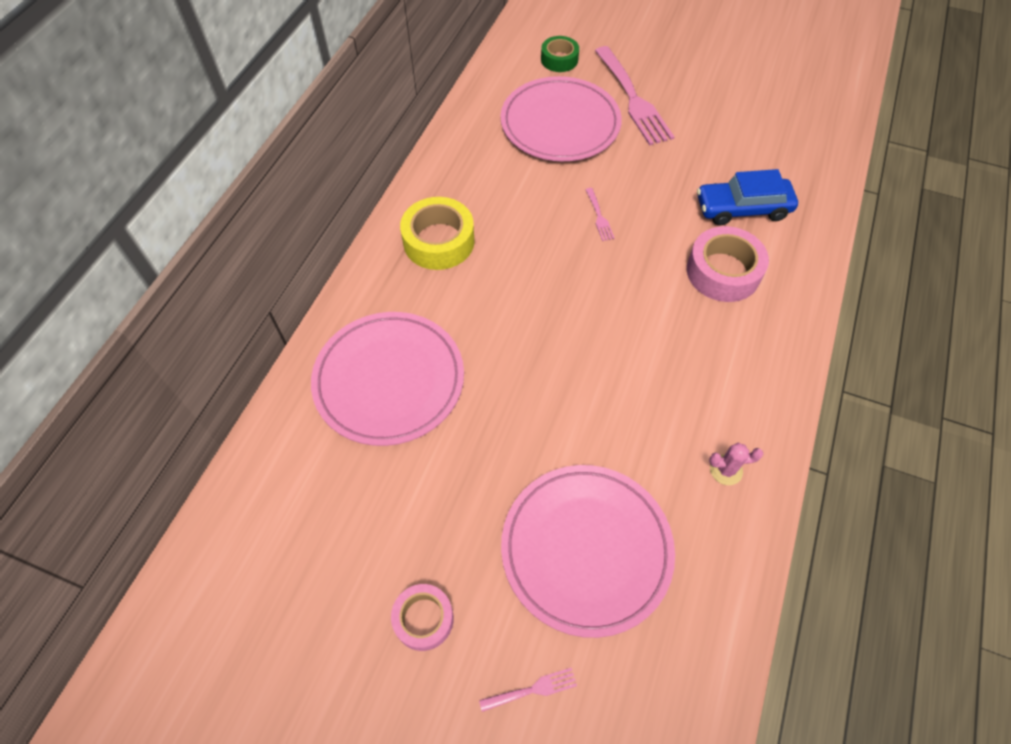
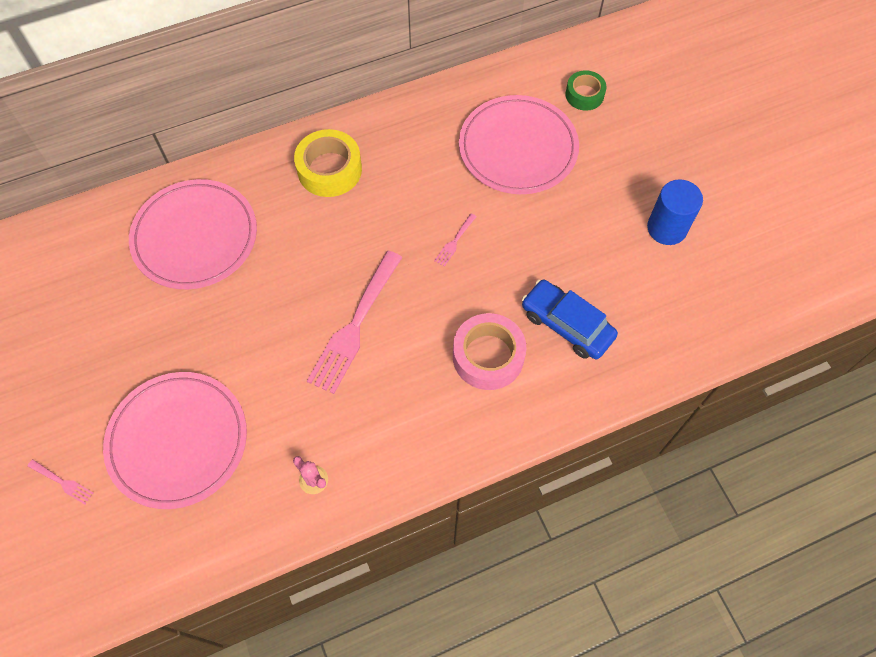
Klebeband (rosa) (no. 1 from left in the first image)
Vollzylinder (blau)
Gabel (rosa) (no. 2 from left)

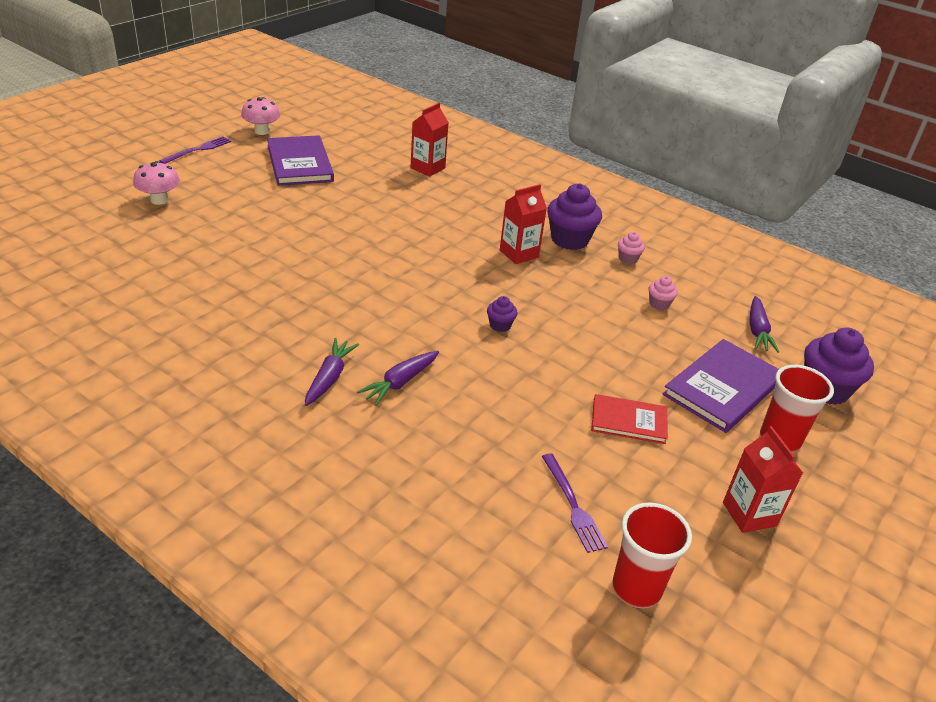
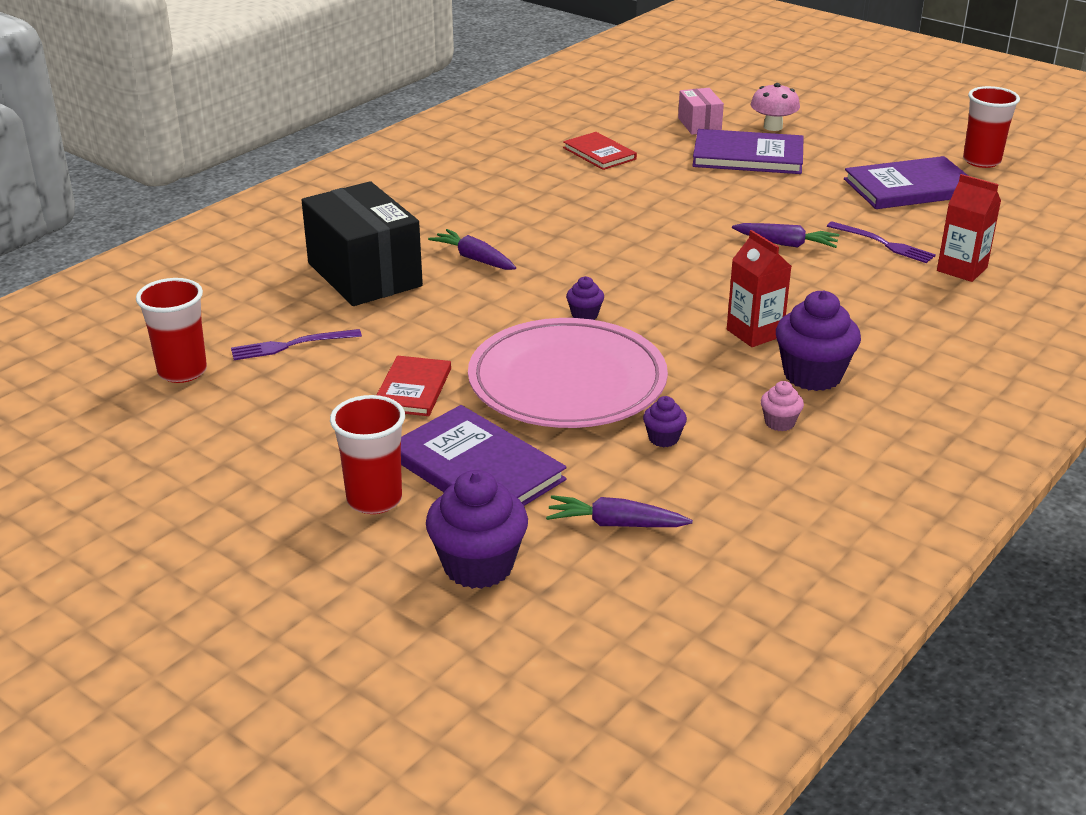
Getränkekarton (rot) (no. 3 from left in the first image)
Schachtel (schwarz)
Teller (rosa)
Buch (rot) (no. 2 from left)
Schachtel (rosa)
Buch (lila) (no. 2 from left)
Gabel (lila) (no. 2 from left)
Karotte (lila) (no. 3 from left)
Becher (rot) (no. 3 from left)
Muffin (lila) (no. 3 from left)

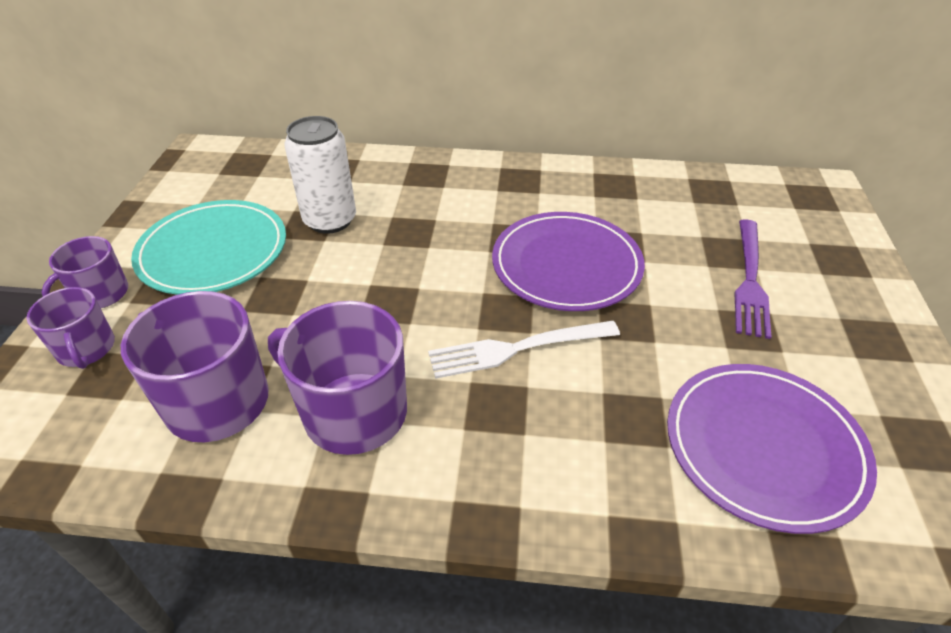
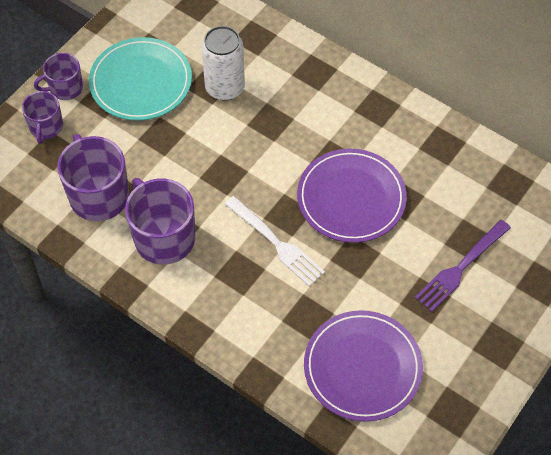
Gabel (weiß)

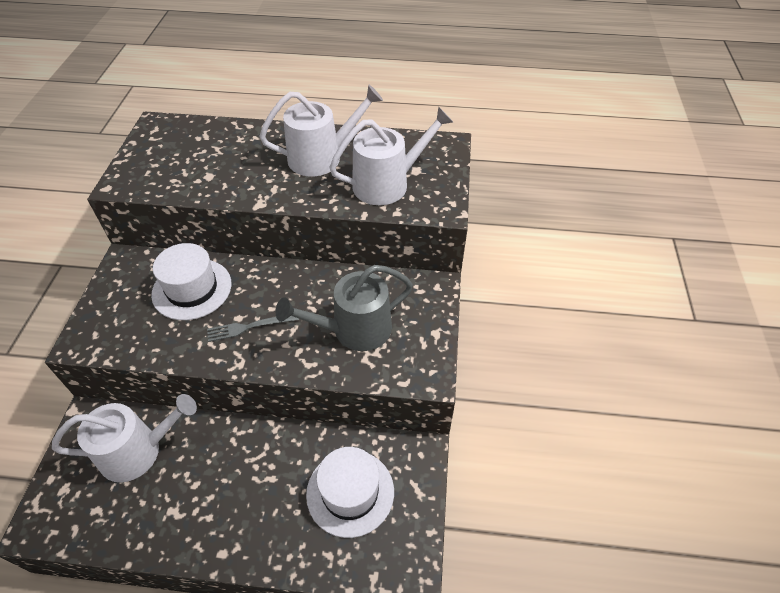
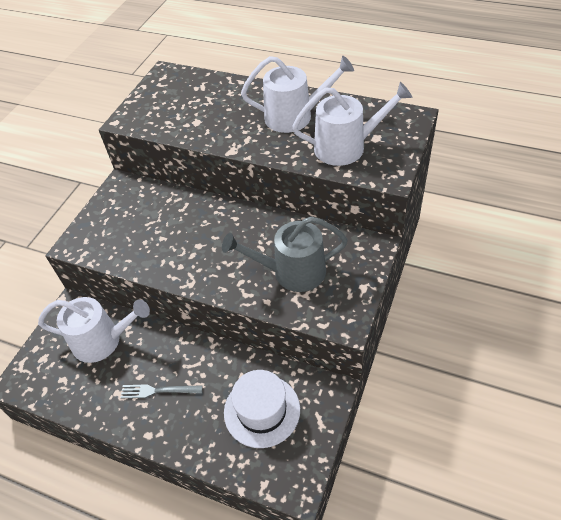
Hut (weiß) (no. 1 from left in the first image)
Gabel (grau)

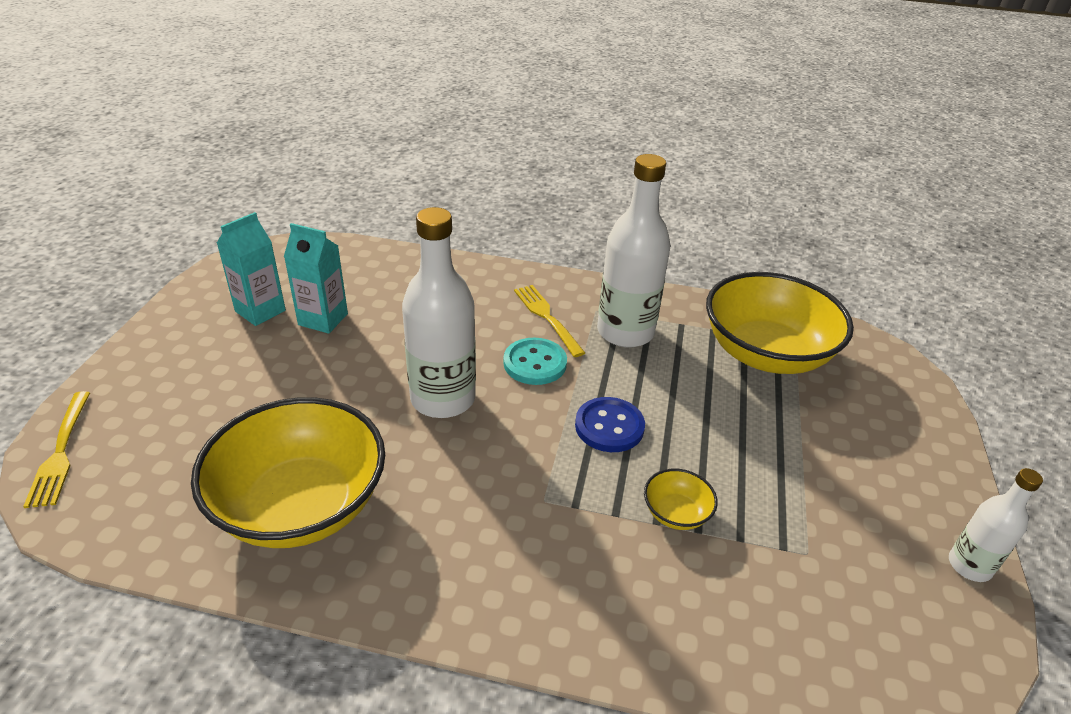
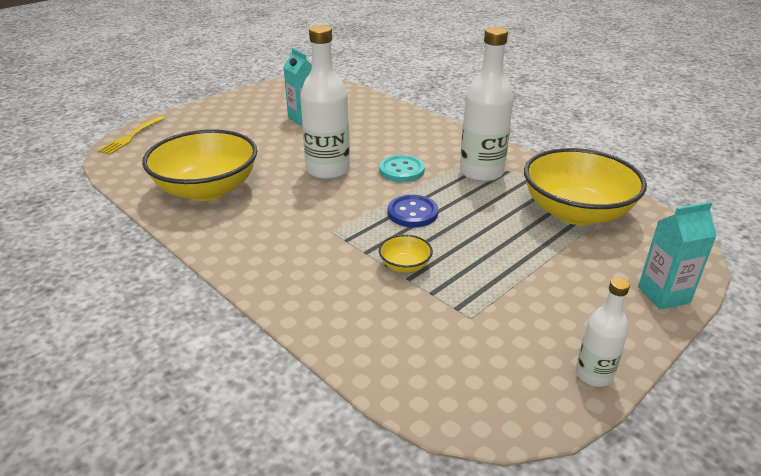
Gabel (gelb) (no. 2 from left in the first image)
Getränkekarton (türkis) (no. 2 from left)

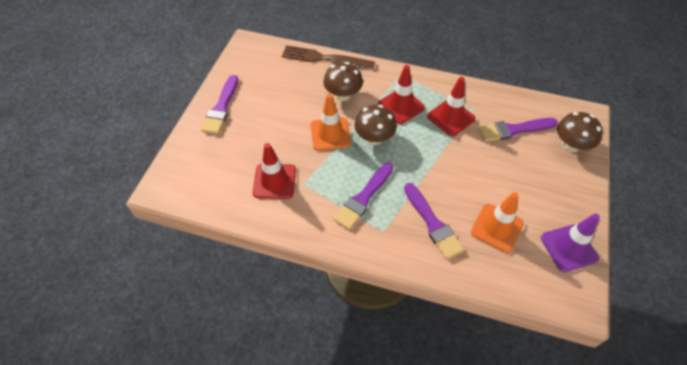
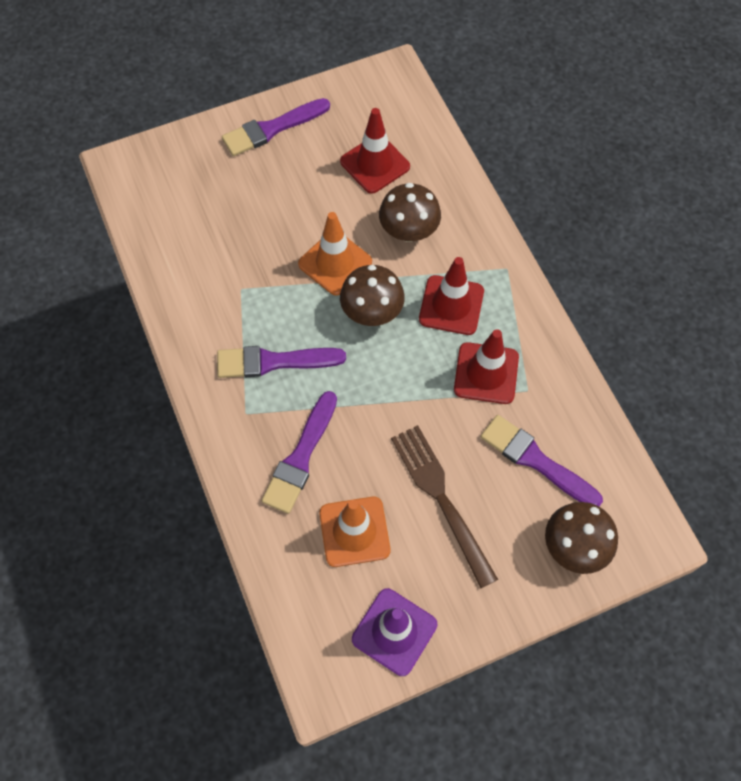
Leitkegel (rot) (no. 1 from left)
Gabel (braun)

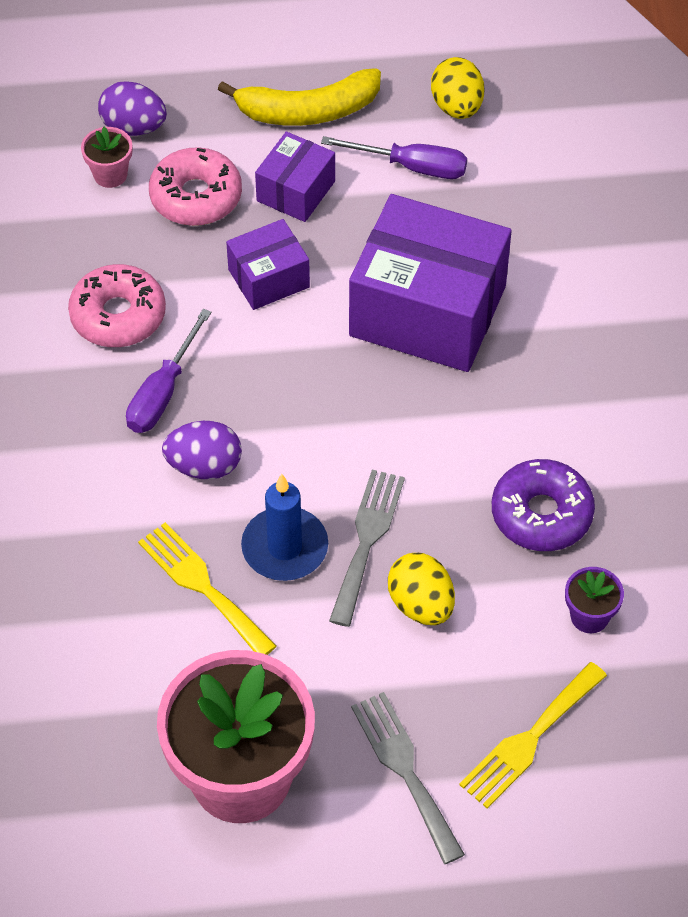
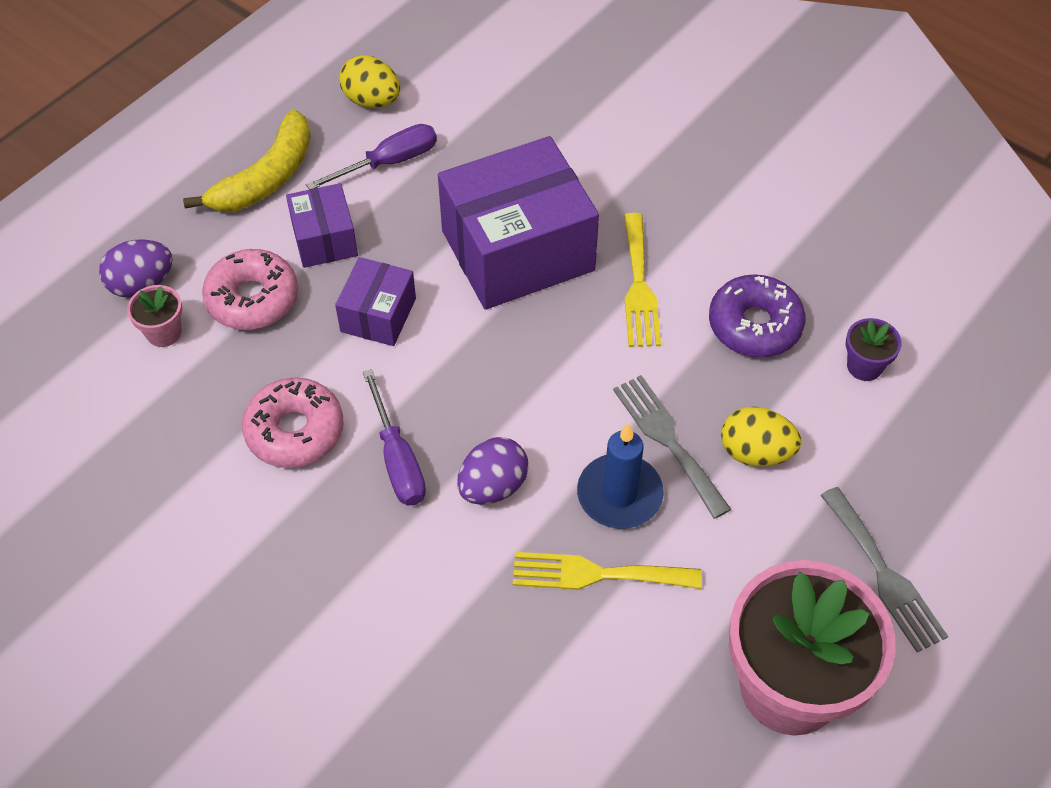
Gabel (gelb) (no. 2 from left)
Gabel (grau) (no. 2 from left)

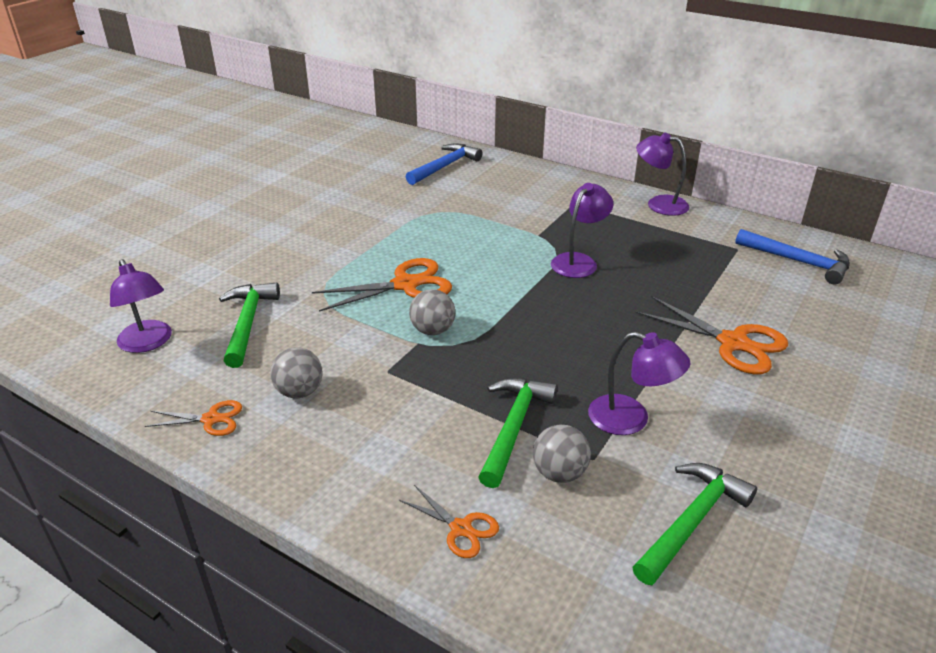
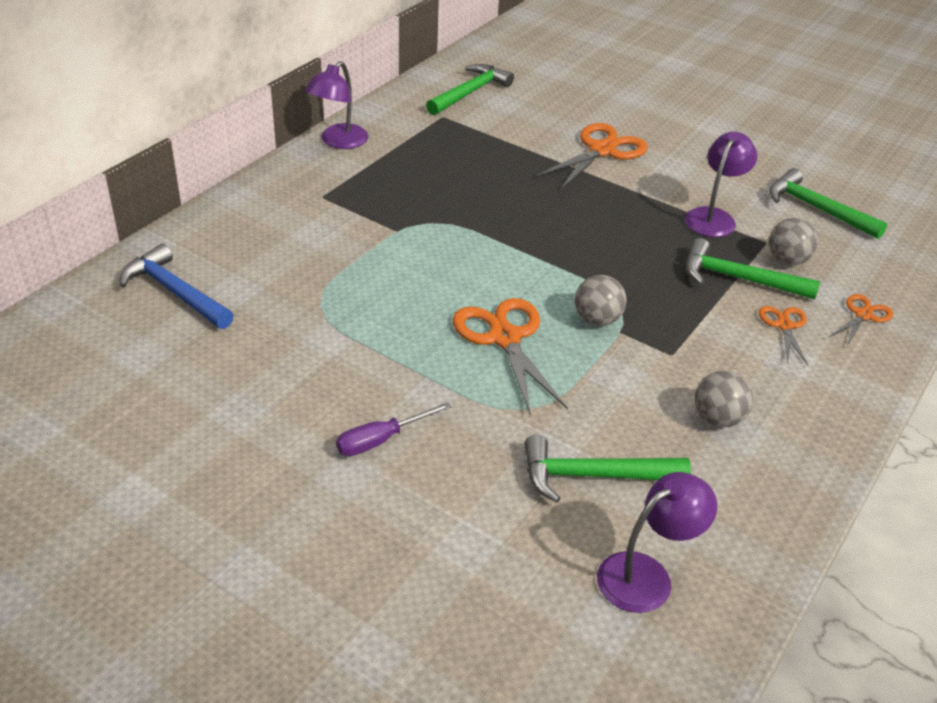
Lampe (lila) (no. 2 from left in the first image)
Schraubenzieher (lila)
Schere (orange) (no. 3 from left)
Hammer (grün) (no. 1 from left)

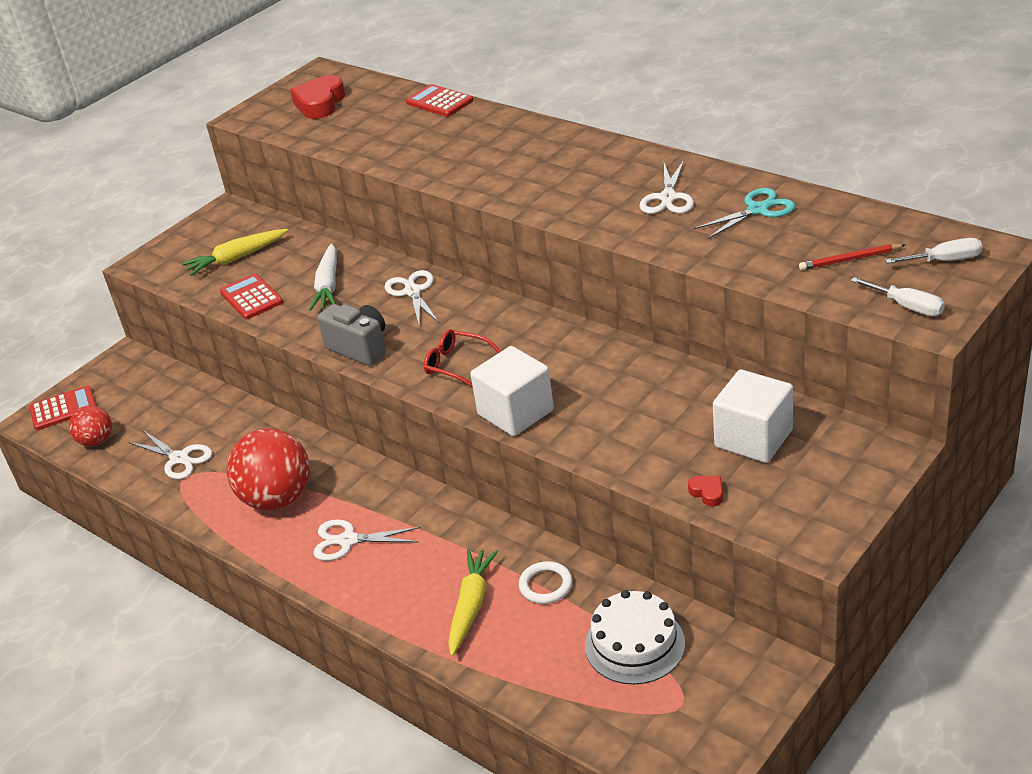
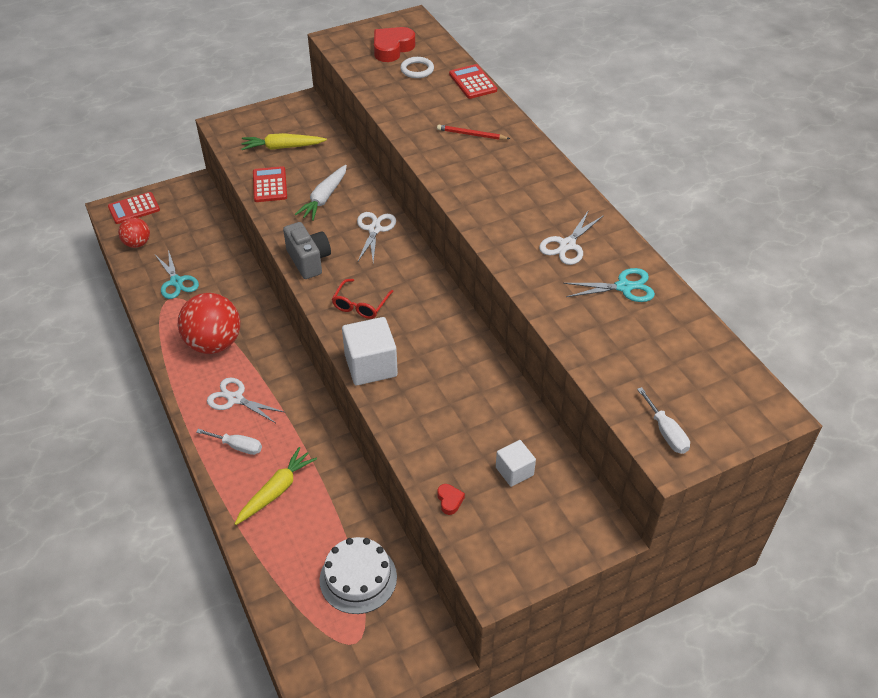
Ring (weiß)
Bleistift (rot)
Schraubenzieher (weiß) (no. 1 from left)
Schere (türkis) (no. 1 from left)
Taschenrechner (rot) (no. 1 from left)
Brille (rot)
Kubus (weiß) (no. 2 from left)

